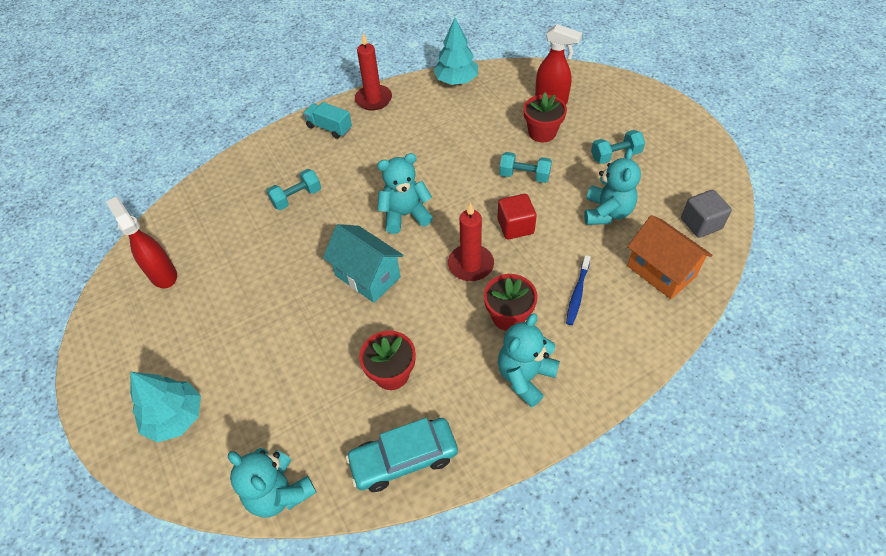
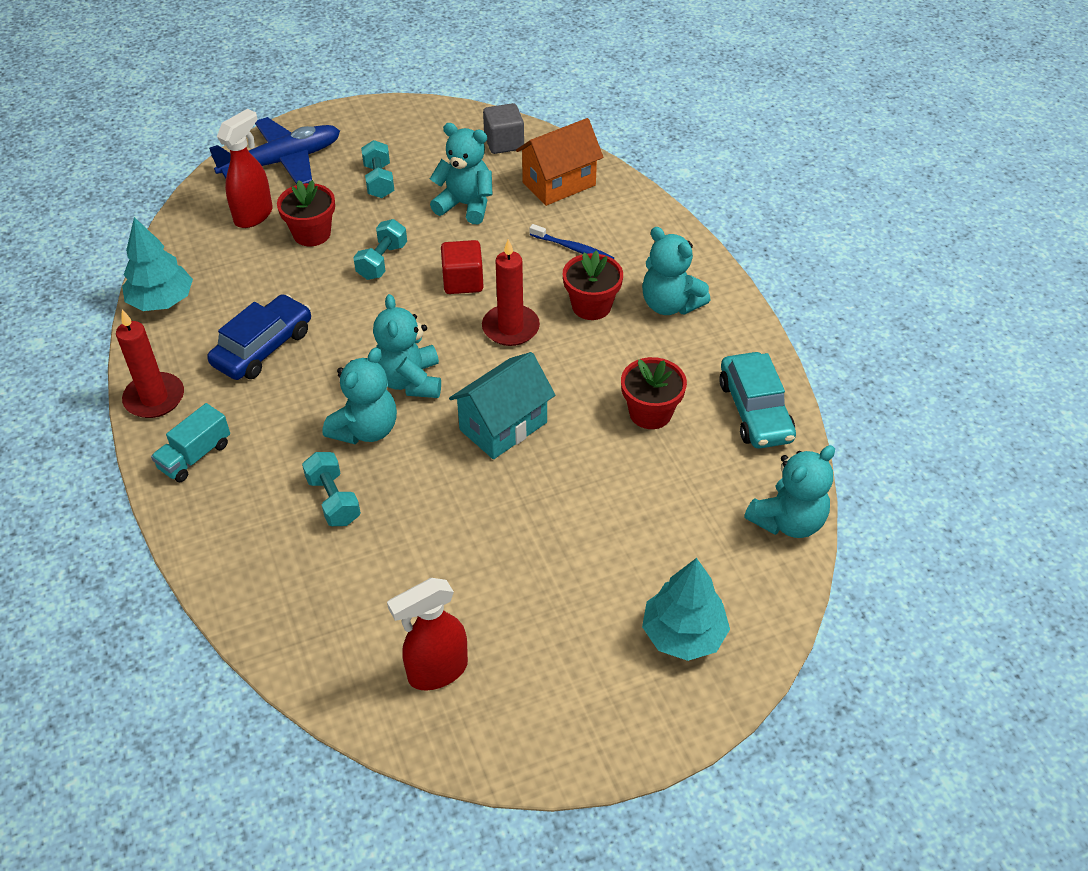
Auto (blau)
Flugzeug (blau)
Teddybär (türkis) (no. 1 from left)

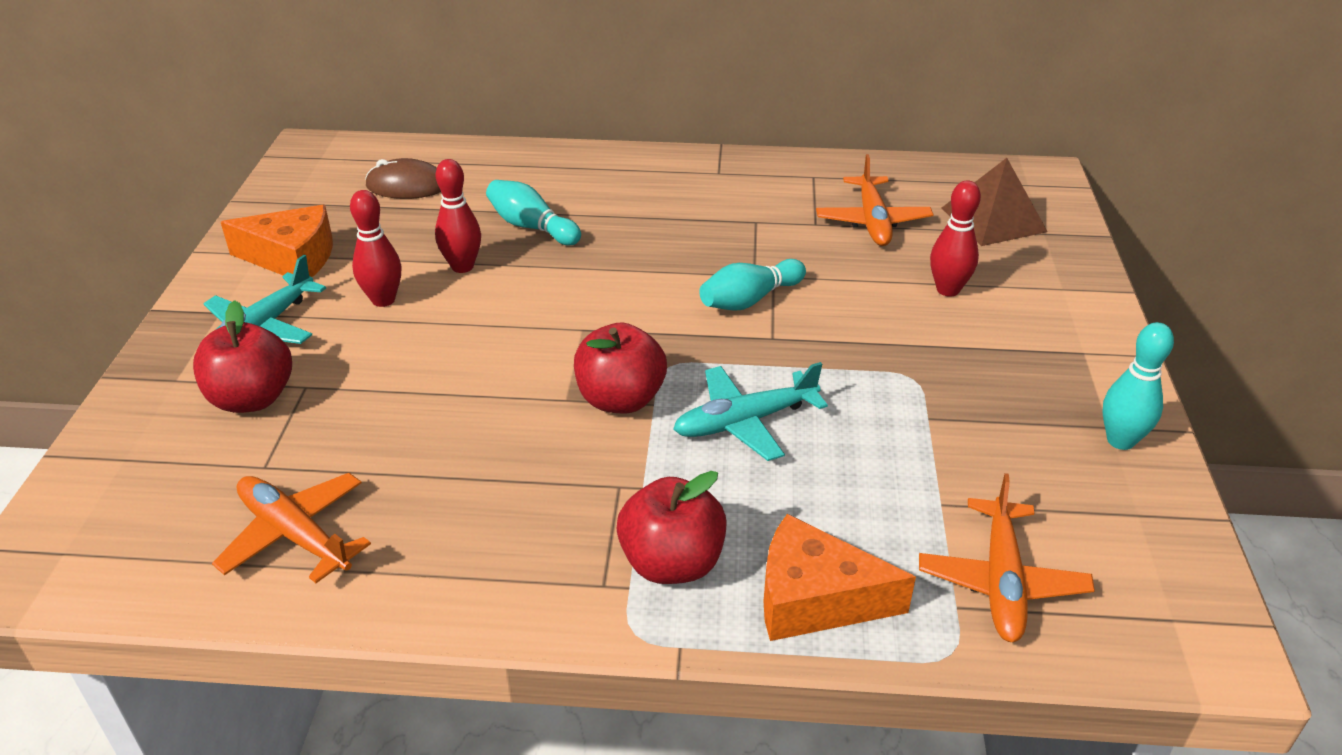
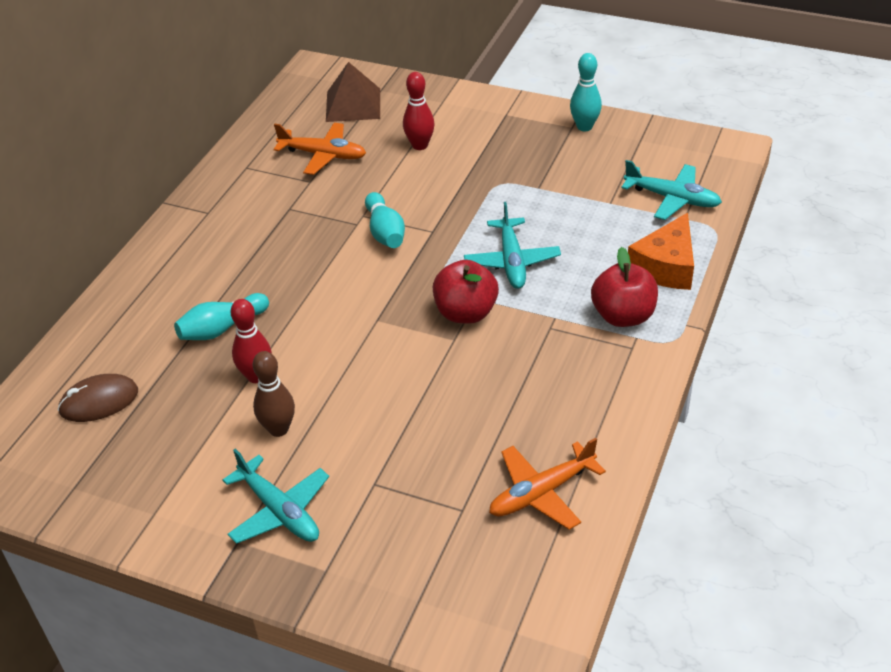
Apfel (rot) (no. 1 from left in the first image)
Käse (orange) (no. 1 from left in the first image)
Bowlingkegel (braun)
Flugzeug (türkis) (no. 3 from left)
Computermaus (braun)

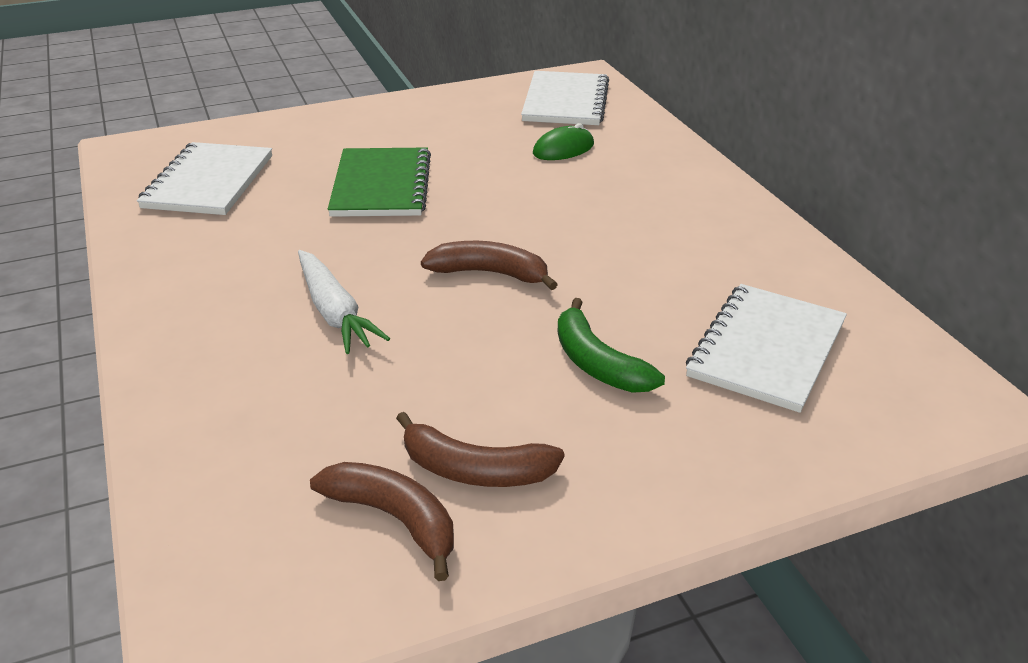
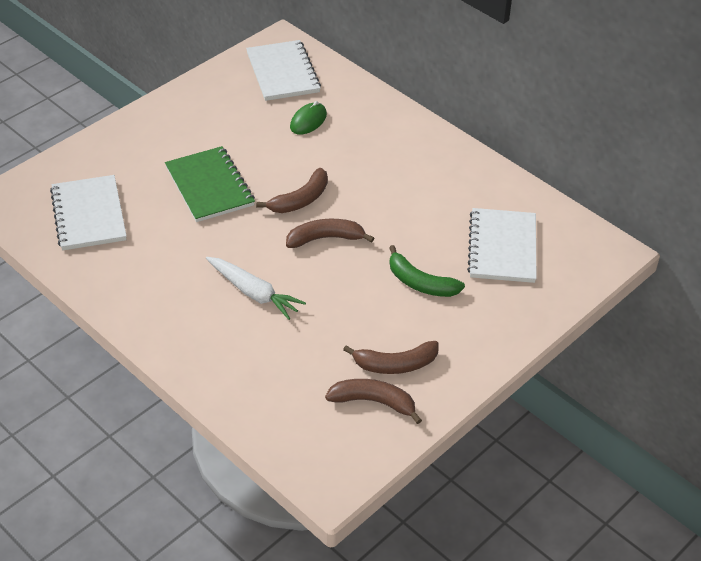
Banane (braun) (no. 1 from left)

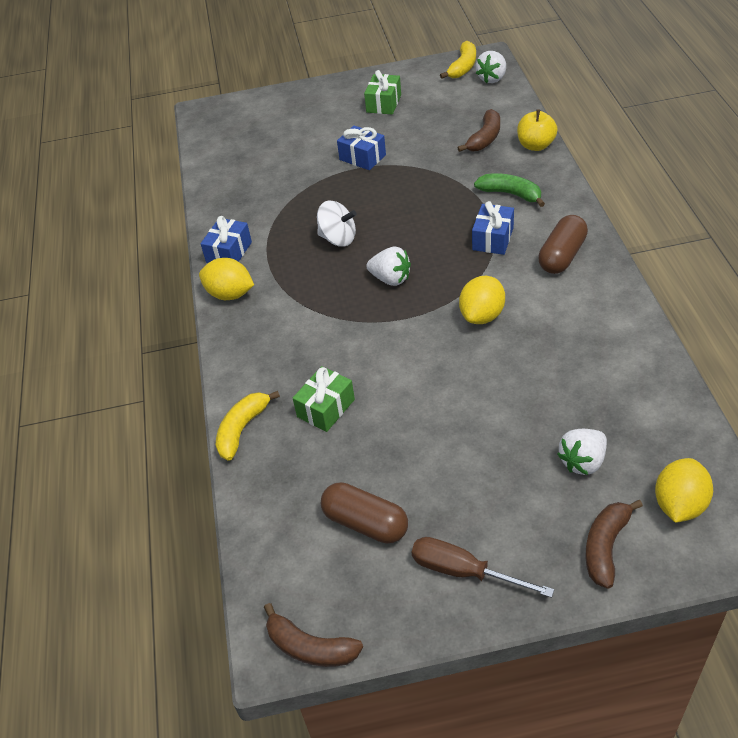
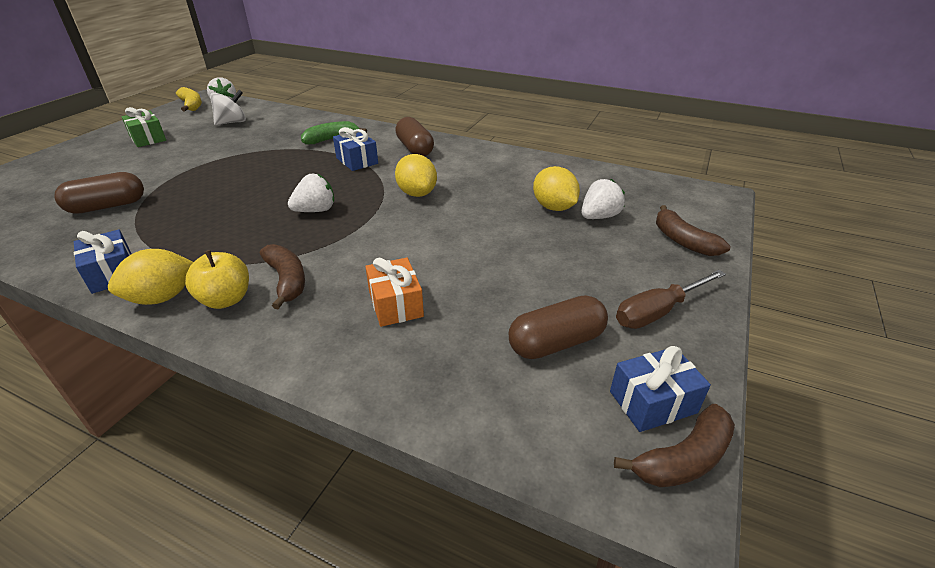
Banane (gelb) (no. 1 from left in the first image)
Kapsel (braun) (no. 1 from left)
Kreisel (weiß)
Geschenk (blau) (no. 3 from left)
Banane (braun) (no. 1 from left)
Apfel (gelb)
Zitrone (gelb) (no. 3 from left)
Geschenk (orange)
Erdbeere (weiß) (no. 3 from left)

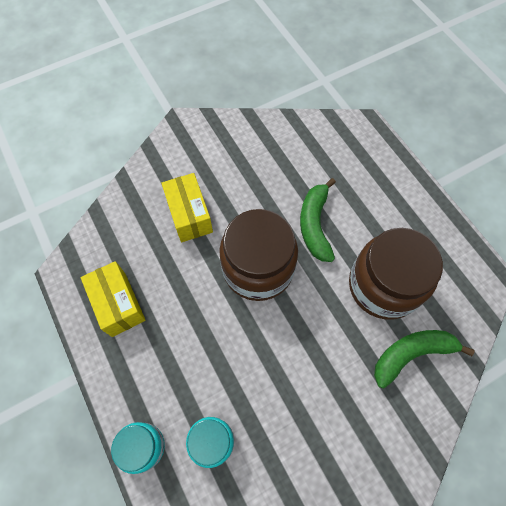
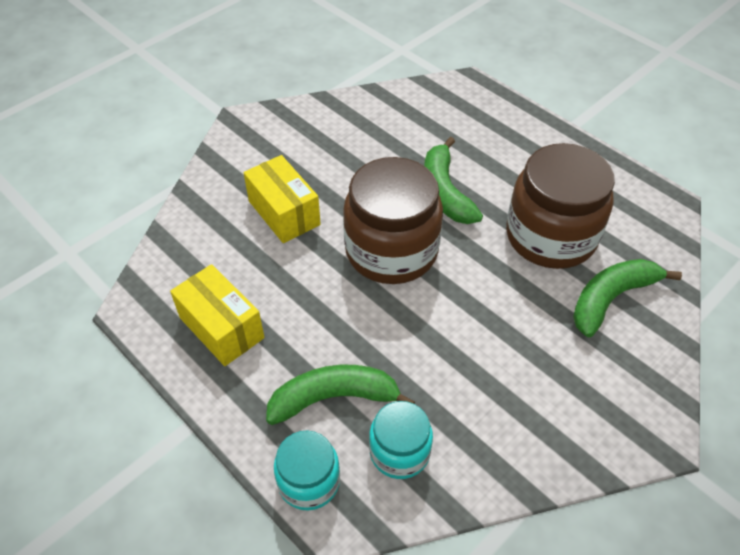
Banane (grün) (no. 1 from left)

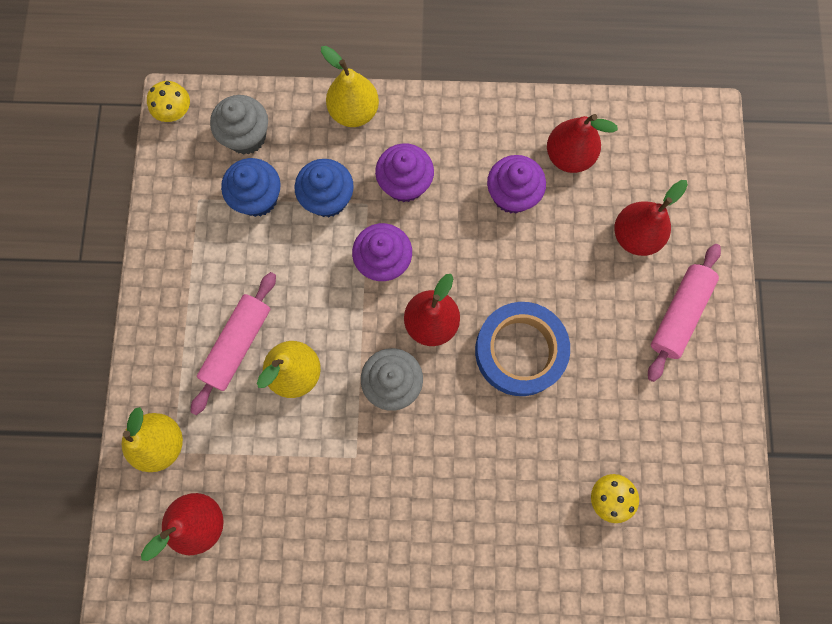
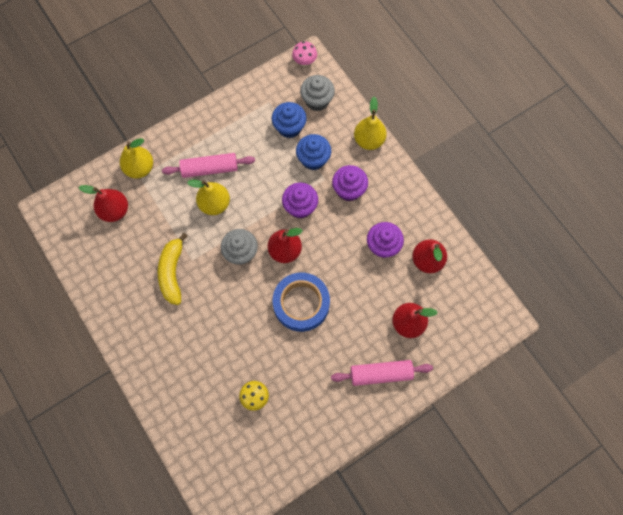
Banane (gelb)
Pilz (rosa)

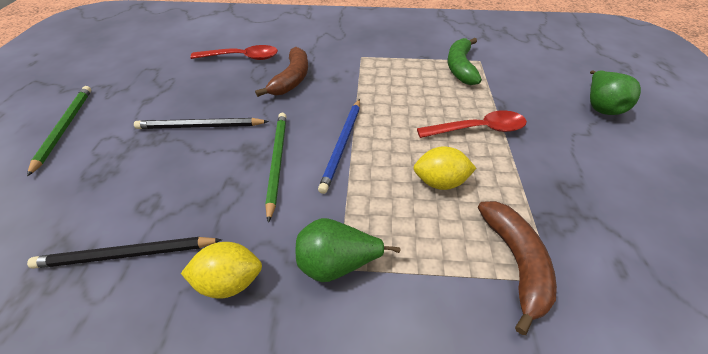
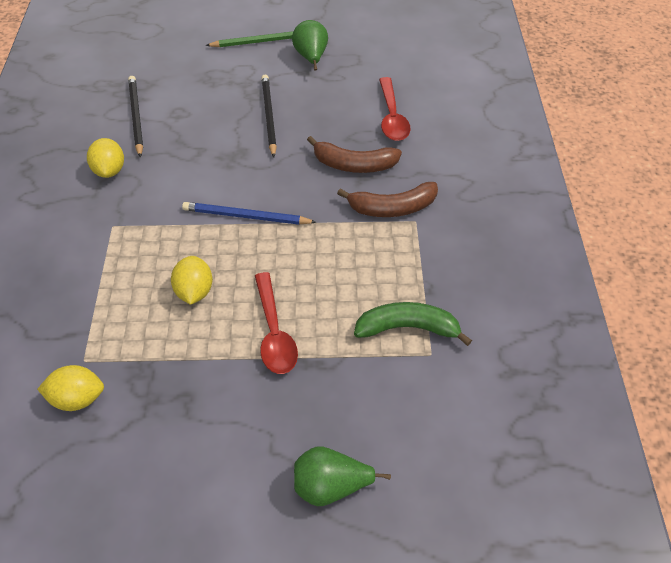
Bleistift (grün) (no. 2 from left in the first image)
Zitrone (gelb) (no. 1 from left)
Birne (grün) (no. 1 from left)
Banane (braun) (no. 2 from left)

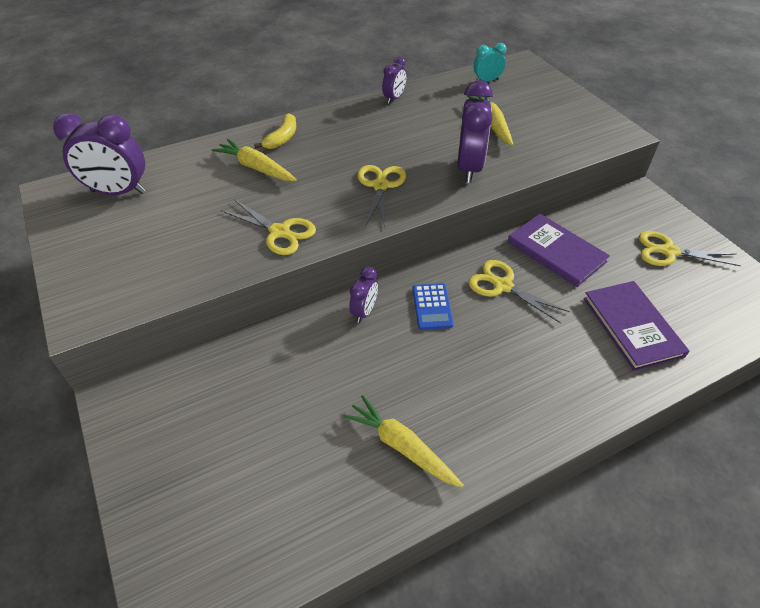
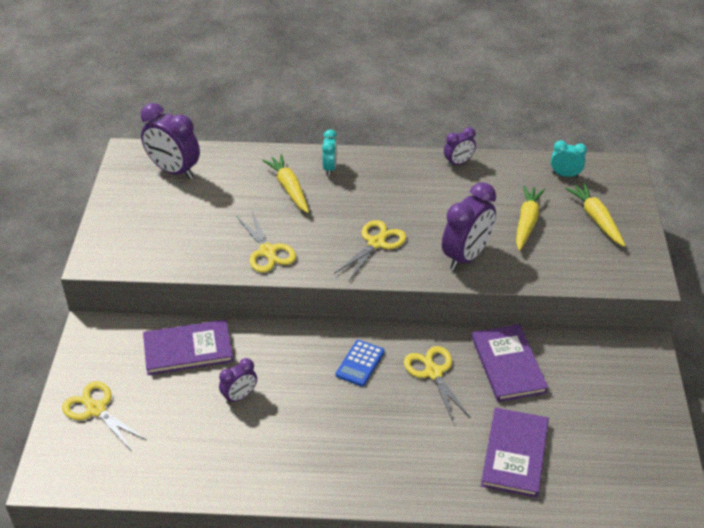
Buch (lila) (no. 1 from left)
Karotte (gelb) (no. 3 from left)
Wecker (lila) (no. 2 from left)
Schere (gelb) (no. 1 from left)
Wecker (türkis) (no. 1 from left)

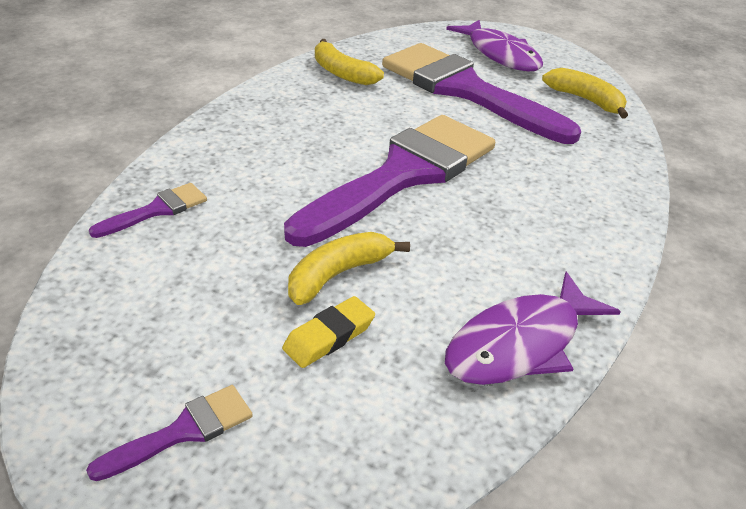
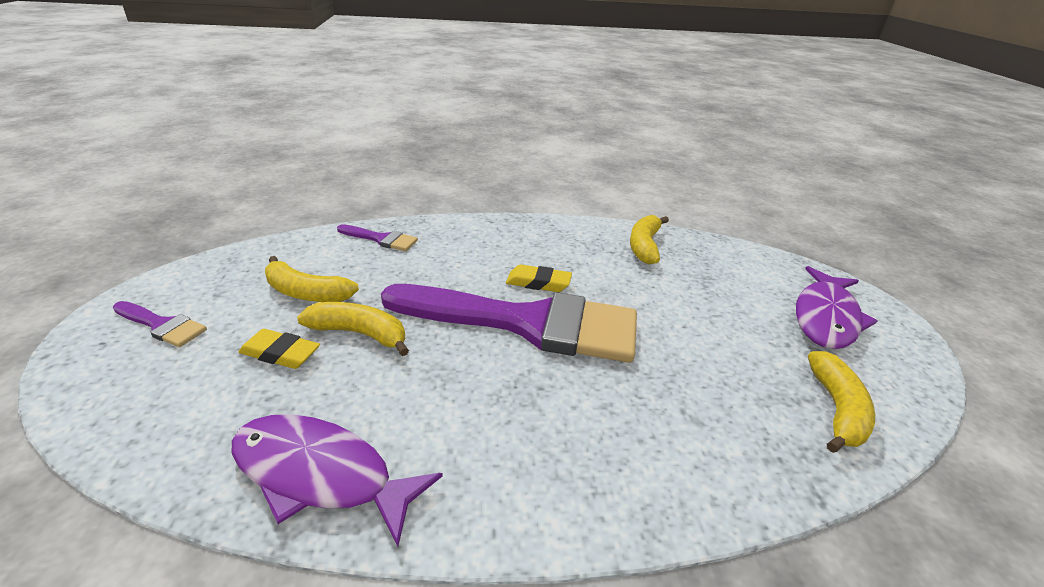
Pinsel (lila) (no. 4 from left in the first image)
Banane (gelb) (no. 1 from left)
Radiergummi (gelb) (no. 2 from left)

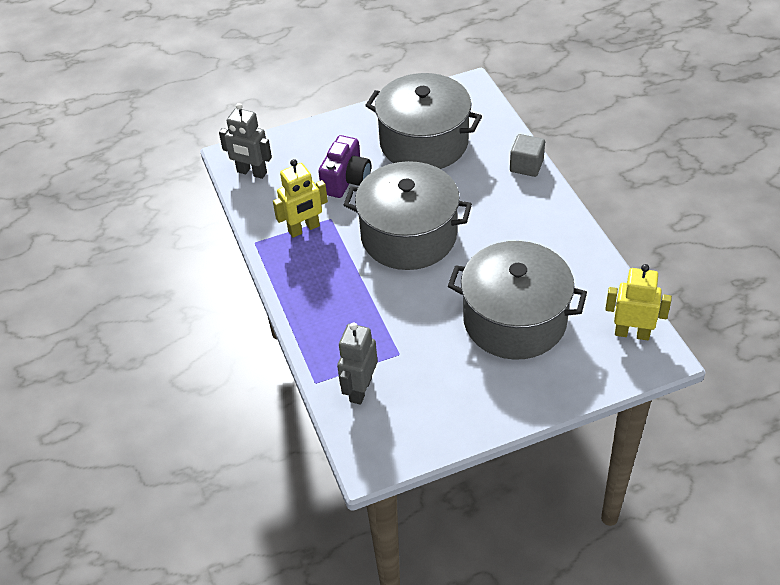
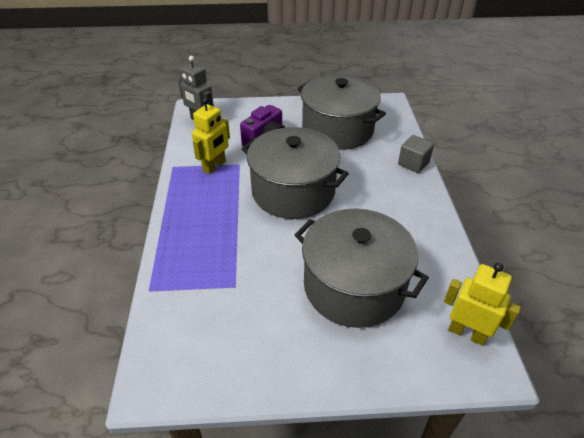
Roboter (grau) (no. 2 from left in the first image)
Roboter (gelb) (no. 1 from left)

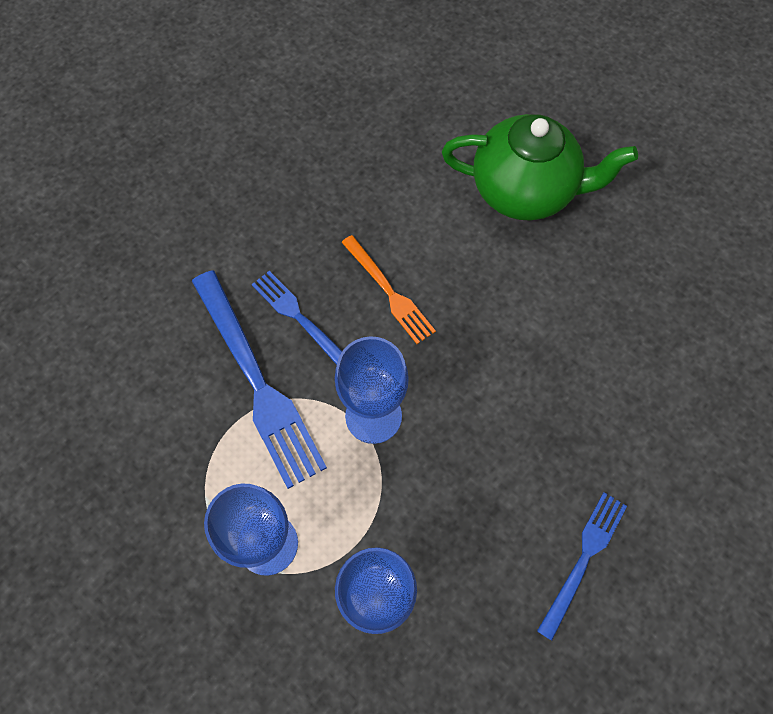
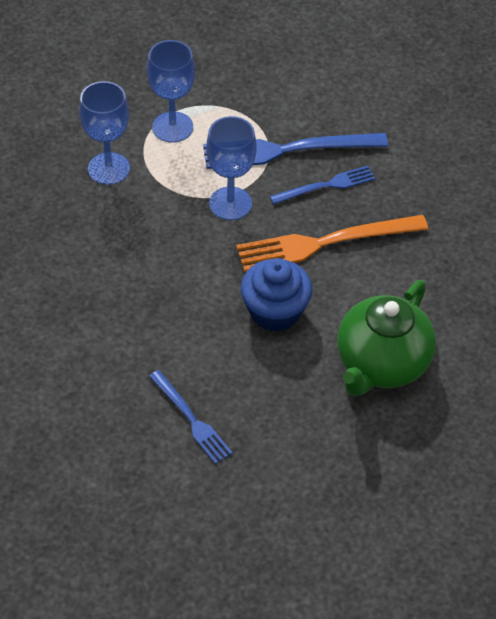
Muffin (blau)
Gabel (blau) (no. 1 from left)
Gabel (orange)

